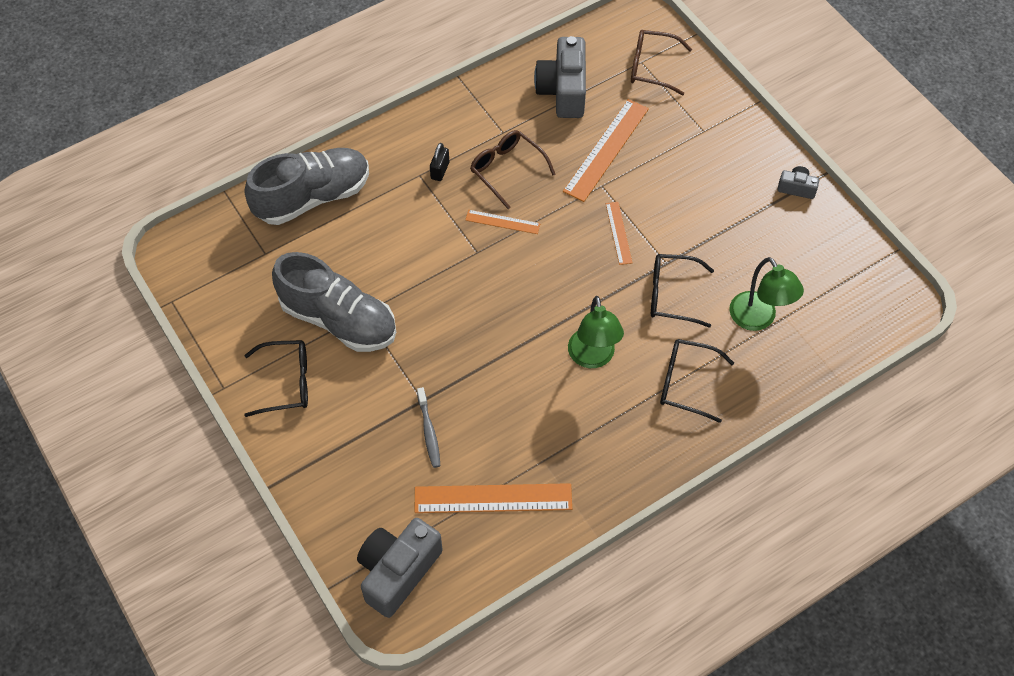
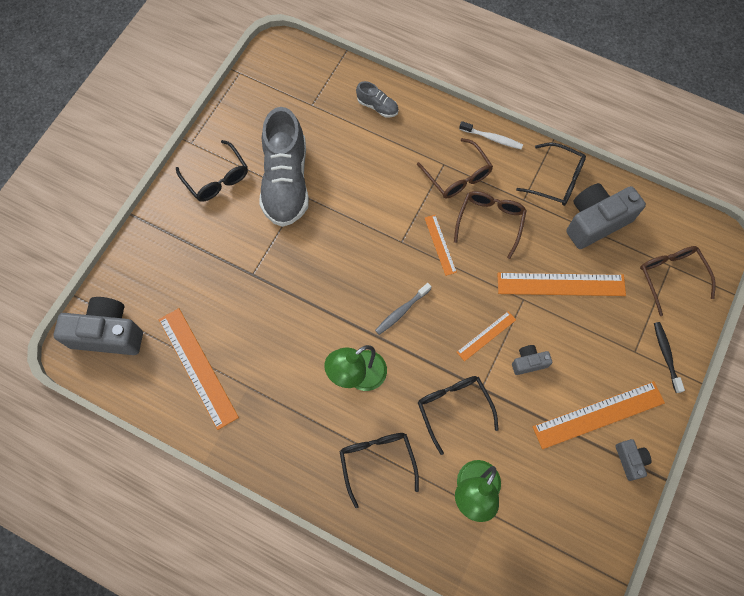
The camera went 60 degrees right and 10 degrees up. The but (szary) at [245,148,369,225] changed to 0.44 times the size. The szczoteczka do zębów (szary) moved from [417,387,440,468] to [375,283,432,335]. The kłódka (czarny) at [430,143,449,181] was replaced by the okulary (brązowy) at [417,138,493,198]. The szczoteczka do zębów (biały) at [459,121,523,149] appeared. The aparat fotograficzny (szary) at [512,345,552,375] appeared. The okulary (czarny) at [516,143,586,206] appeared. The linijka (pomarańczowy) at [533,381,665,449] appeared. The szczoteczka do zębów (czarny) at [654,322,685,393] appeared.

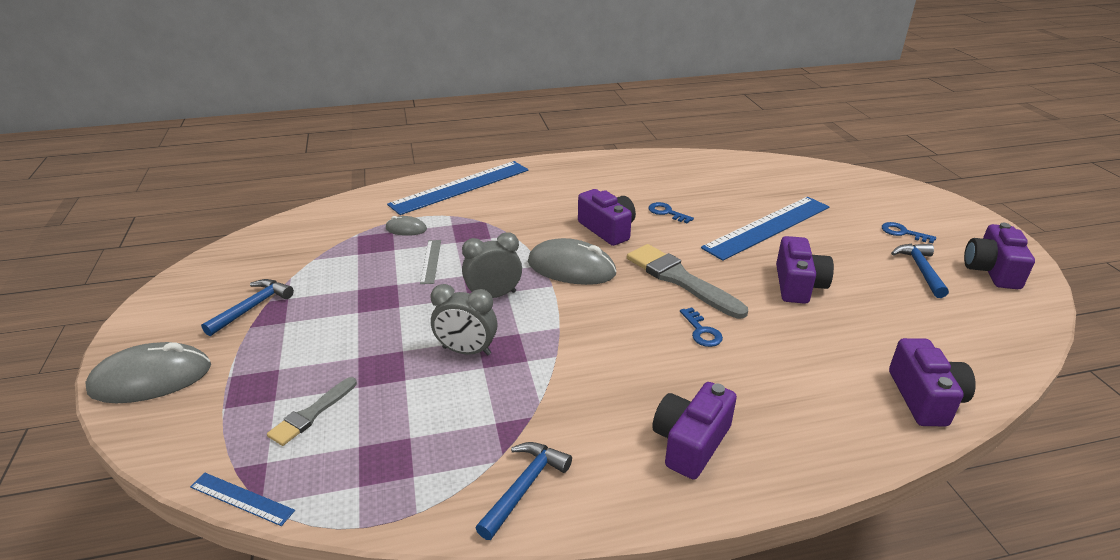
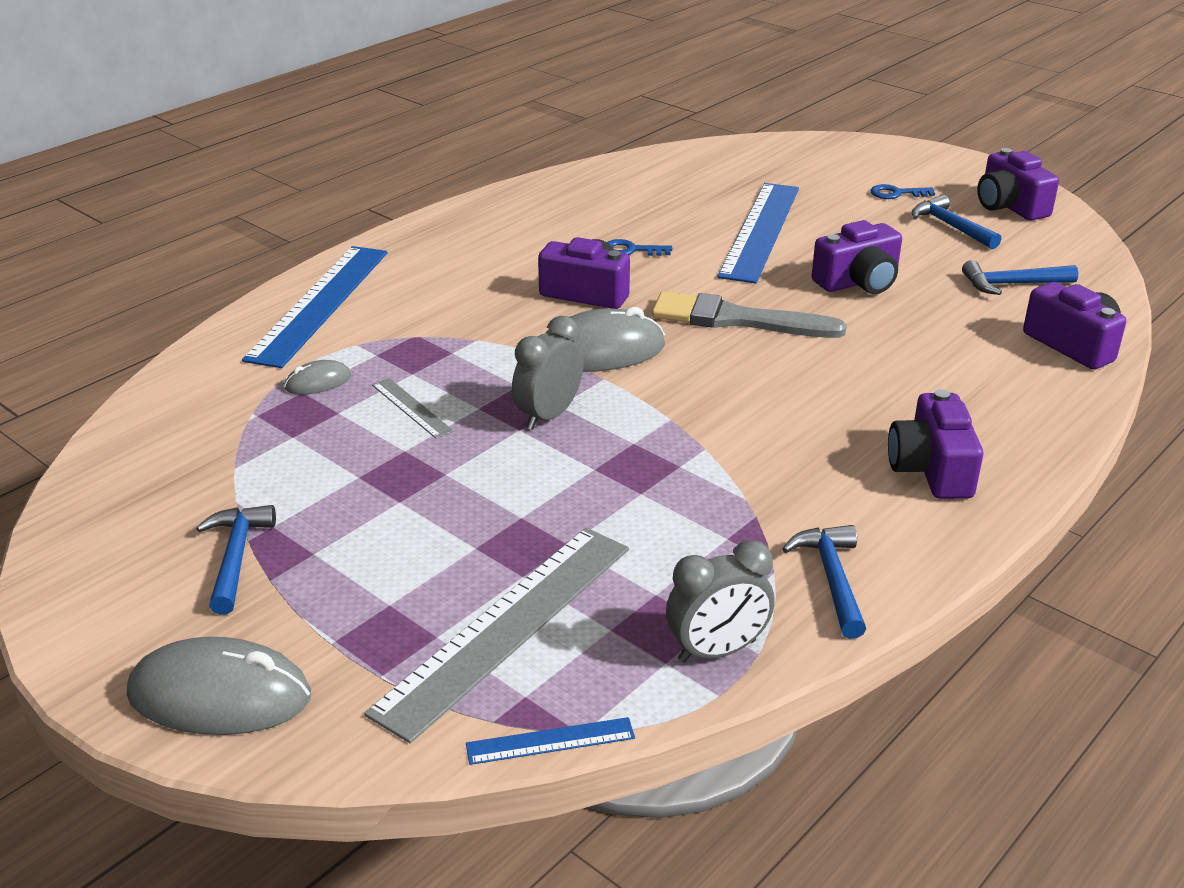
The camera went 35 degrees left and 0 degrees up. The myszka (szary) at [85,342,211,403] turned 60 degrees clockwise. The pędzel (szary) at [267,377,357,446] was replaced by the linijka (szary) at [364,528,629,743]. The budzik (szary) moved from [431,284,497,355] to [666,540,775,662]. The aparat fotograficzny (fioletowy) at [776,236,834,304] turned 90 degrees clockwise. The młotek (niebieski) at [962,260,1078,295] appeared. The klucz (niebieski) at [680,308,723,347] disappeared.

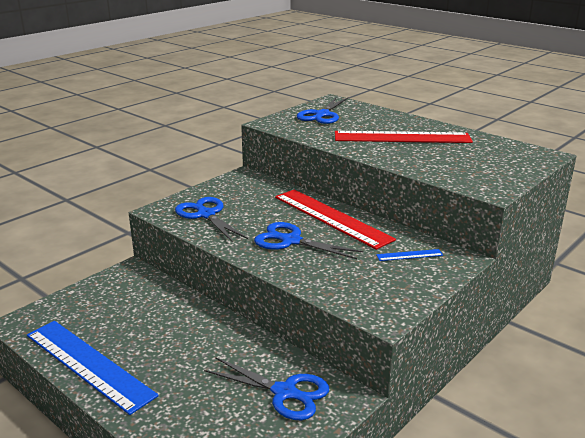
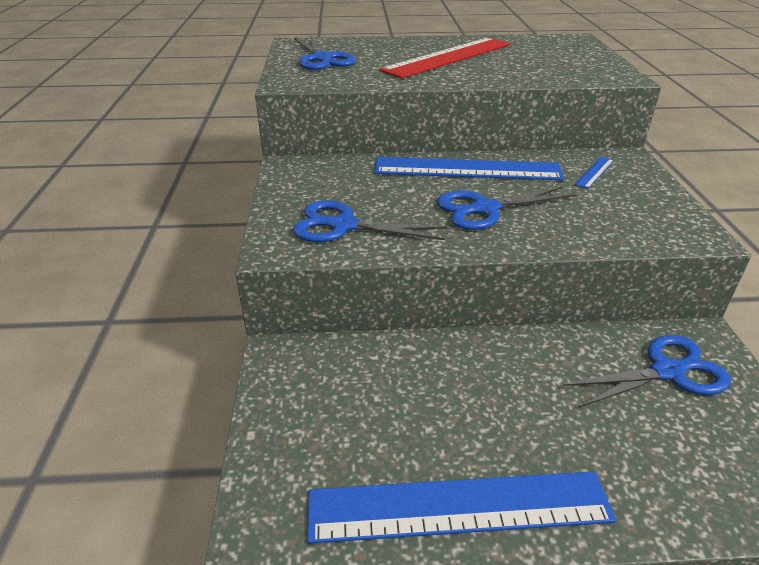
The camera went 45 degrees left and 10 degrees up. The linijka (czerwony) at [275,189,396,250] became the linijka (niebieski) at [374,157,565,180].

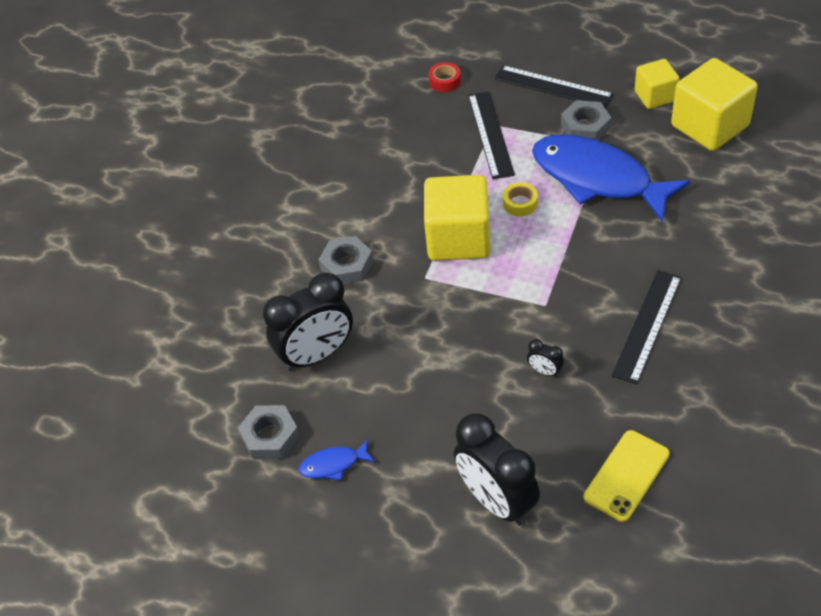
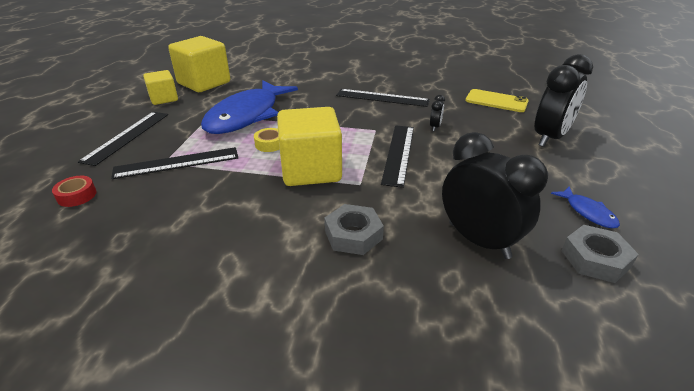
The camera went 105 degrees left and 15 degrees down. The linijka (czarny) at [381,125,414,188] appeared. The nakrętka (szary) at [561,100,611,140] disappeared.

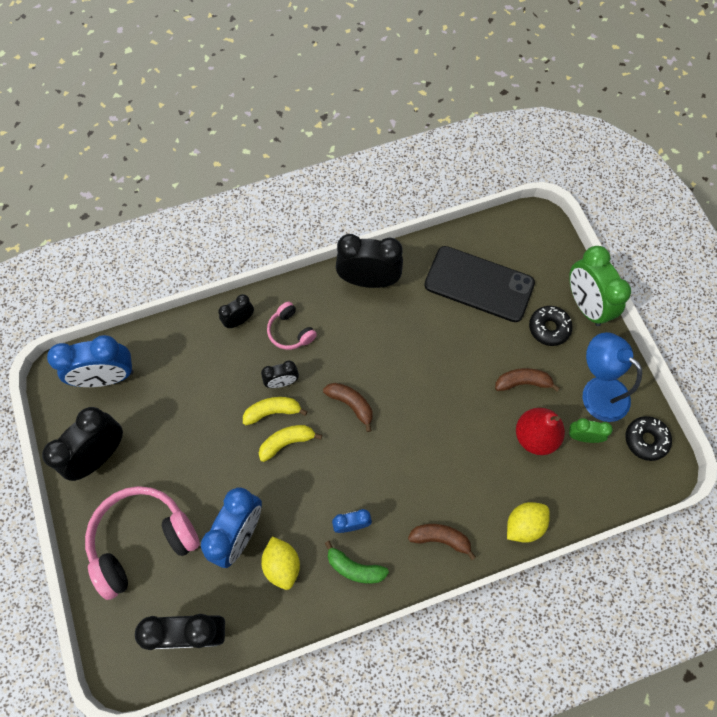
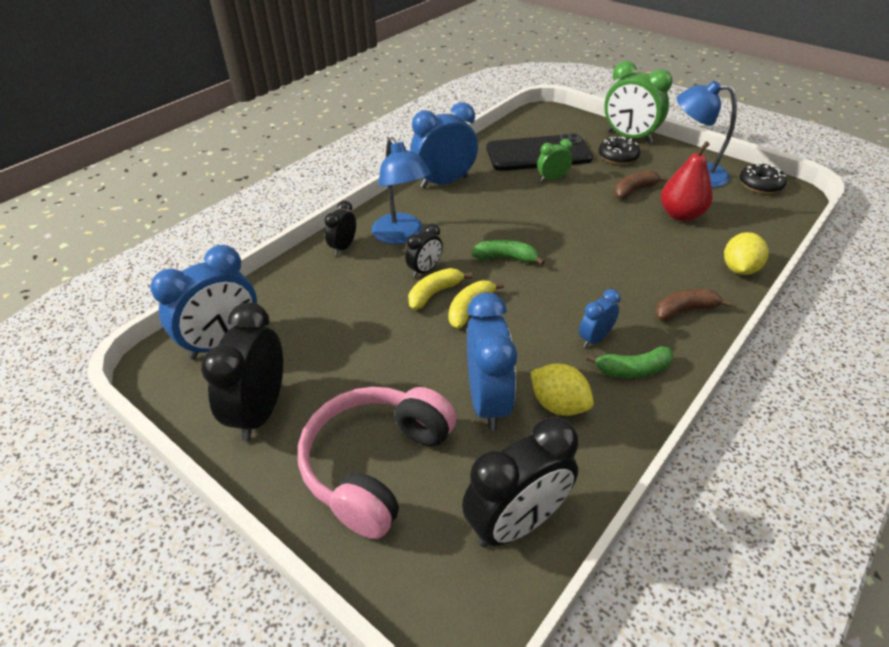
The camera went 30 degrees left and 25 degrees down. The słuchawki (różowy) at [267,302,317,350] was replaced by the lampka (niebieski) at [372,137,431,244]. The budzik (czarny) at [336,234,403,288] became the budzik (niebieski) at [410,102,478,188]. The banan (brązowy) at [323,383,373,432] became the banan (zielony) at [472,240,545,265]. The budzik (zielony) moved from [569,418,613,443] to [537,139,572,182].

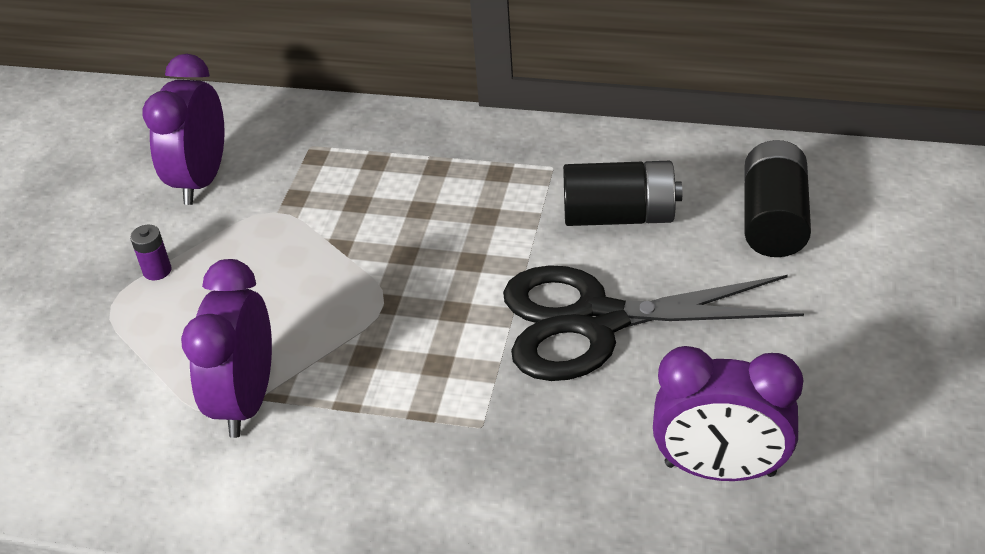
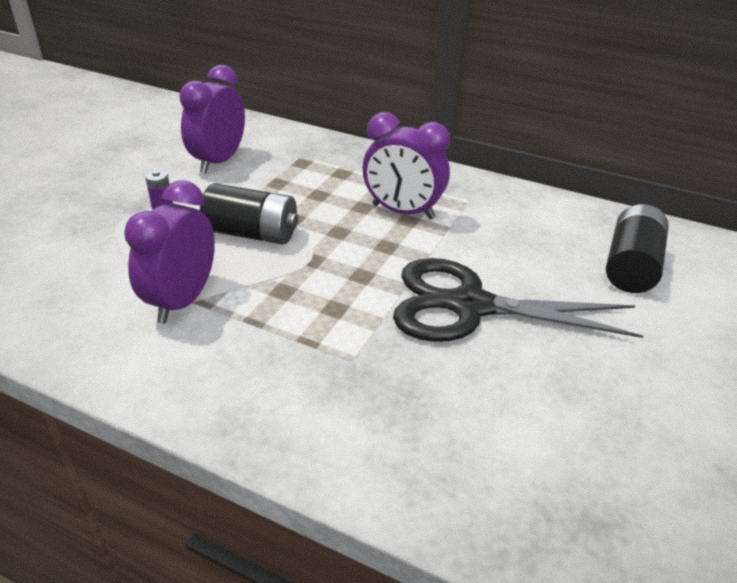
The camera went 10 degrees right and 5 degrees down. The bateria (czarny) moved from [563,161,682,226] to [200,183,298,245]. The budzik (fioletowy) moved from [653,346,803,481] to [363,112,450,219].

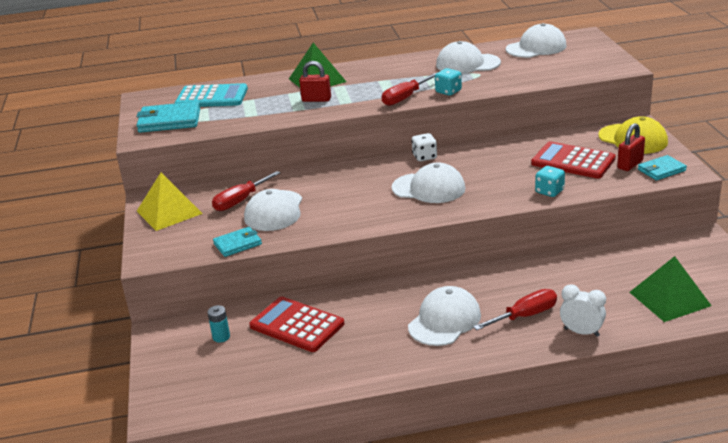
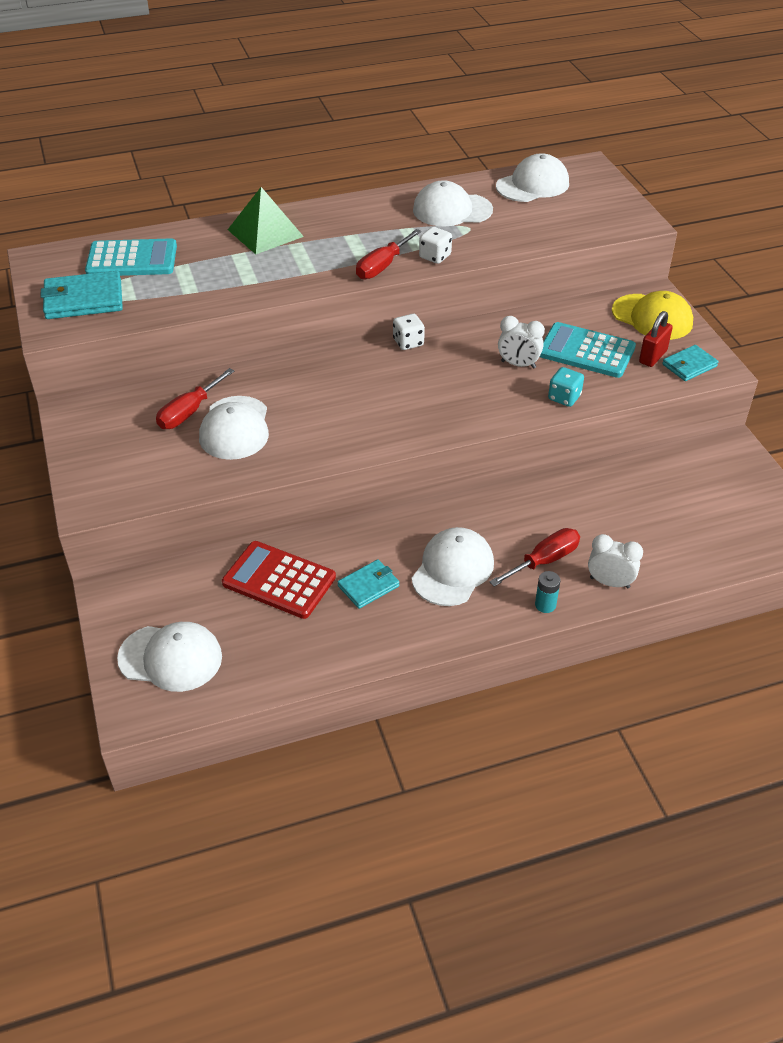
The camera went 10 degrees left and 15 degrees up. The czapka (biały) moved from [392,163,465,203] to [117,622,222,692]. The portfel (turkusowy) moved from [213,227,262,257] to [337,559,400,609]. The kostka do gry (turkusowy) at [435,68,462,96] became the kostka do gry (biały) at [419,227,452,264]. The budzik (biały) at [498,316,545,369] appeared. The bateria (turkusowy) moved from [207,305,230,343] to [535,571,560,613]. The kalkulator (czerwony) at [531,141,616,178] became the kalkulator (turkusowy) at [540,322,636,378]. The piramida (żółty) at [137,172,203,231] disappeared. The kłódka (czerwony) at [299,61,331,102] disappeared. The piramida (zielony) at [629,256,712,322] disappeared.

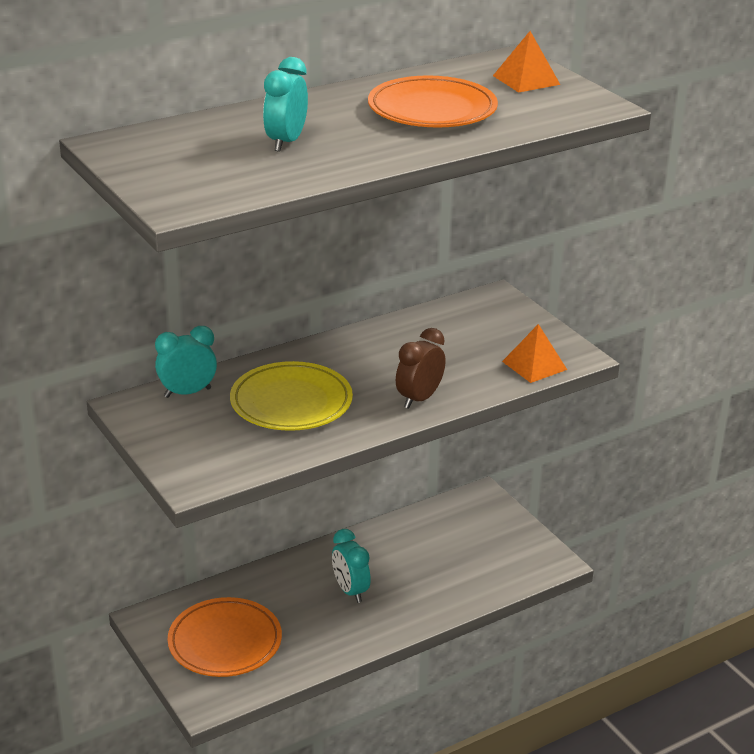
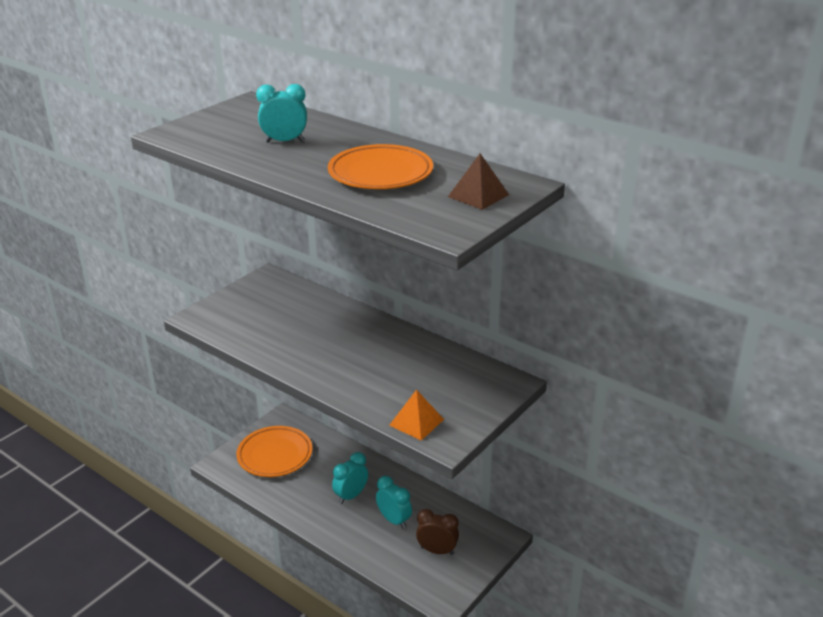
The camera went 70 degrees right and 0 degrees up. The budzik (turkusowy) moved from [155,326,217,398] to [376,476,412,529]. The budzik (brązowy) moved from [396,328,445,409] to [416,509,459,555]. The piramida (pomarańczowy) at [493,31,560,93] became the piramida (brązowy) at [448,154,509,210]. The talerz (żółty) at [230,361,353,431] disappeared.

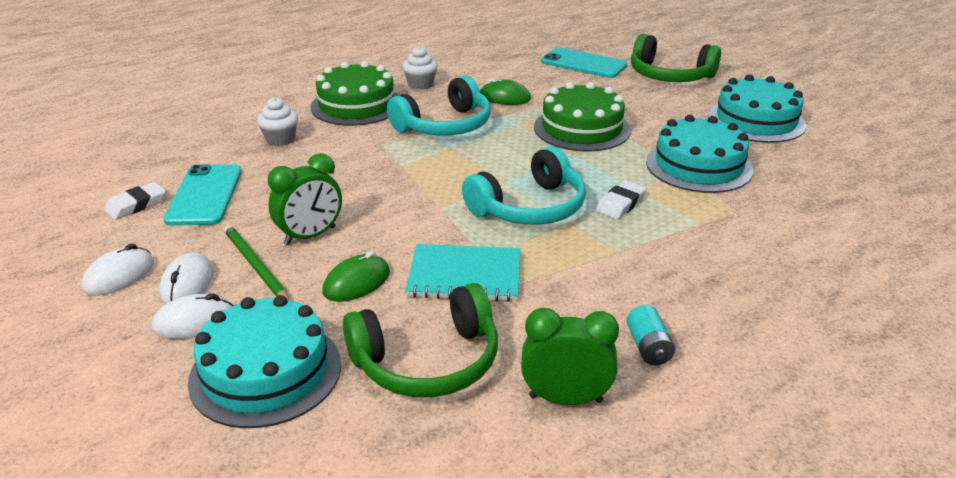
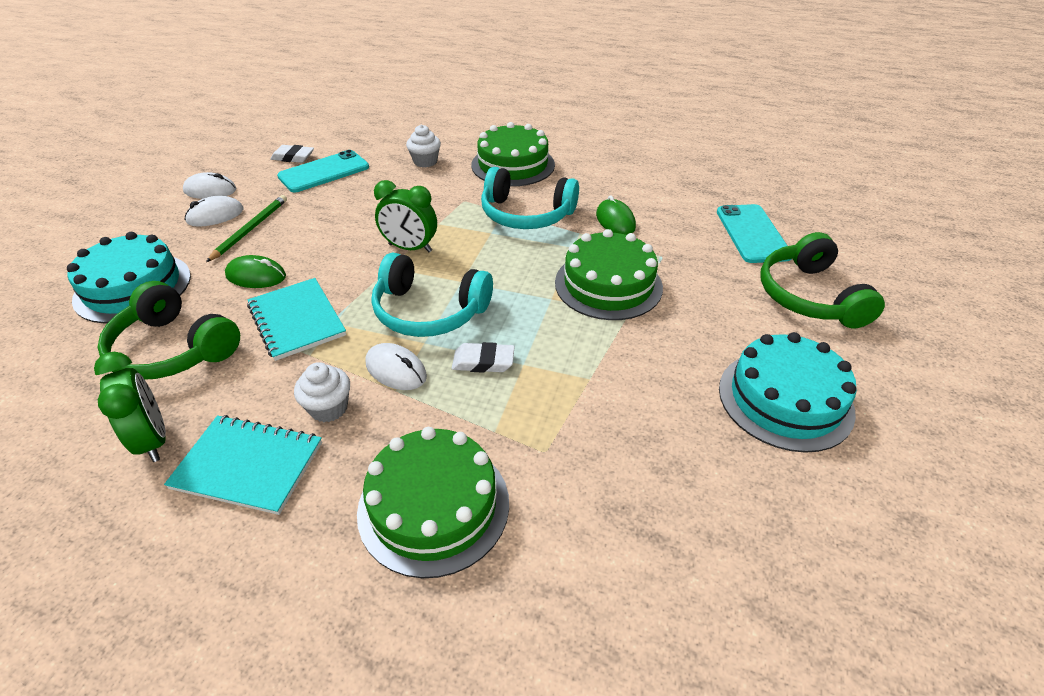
The camera went 55 degrees right and 10 degrees up. The bateria (turkusowy) at [627,305,675,365] was replaced by the zeszyt (turkusowy) at [164,415,322,515]. The muffinka (biały) moved from [402,46,438,90] to [294,362,350,422]. The tort (zielony) at [357,427,509,578] appeared. The myszka (biały) moved from [152,294,234,339] to [365,343,427,390]. The budzik (zielony) moved from [268,153,342,245] to [374,180,437,252]. The tort (turkusowy) at [646,115,753,193] disappeared.

